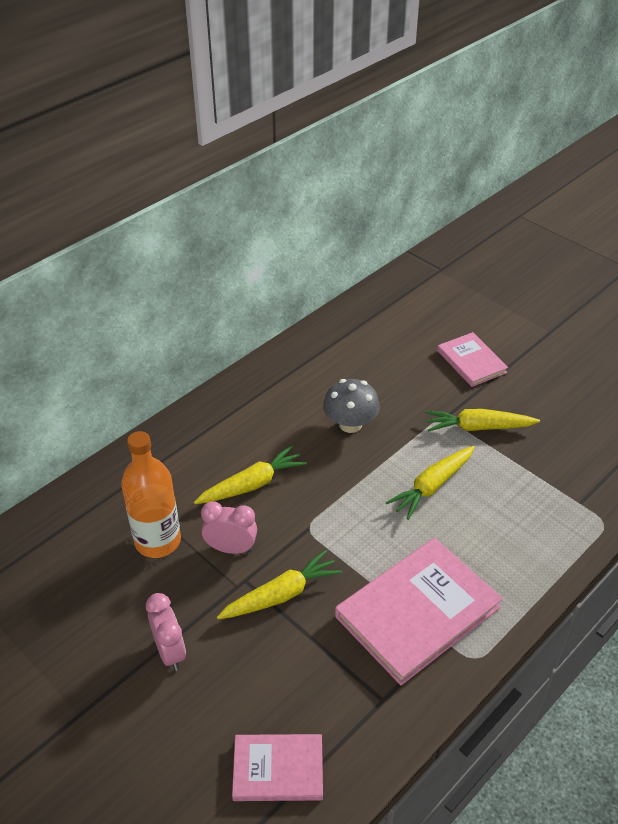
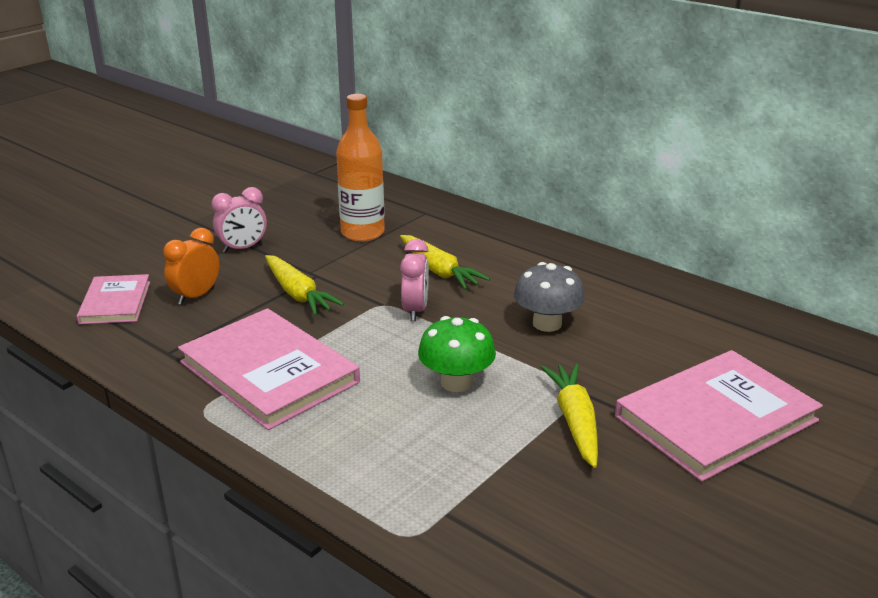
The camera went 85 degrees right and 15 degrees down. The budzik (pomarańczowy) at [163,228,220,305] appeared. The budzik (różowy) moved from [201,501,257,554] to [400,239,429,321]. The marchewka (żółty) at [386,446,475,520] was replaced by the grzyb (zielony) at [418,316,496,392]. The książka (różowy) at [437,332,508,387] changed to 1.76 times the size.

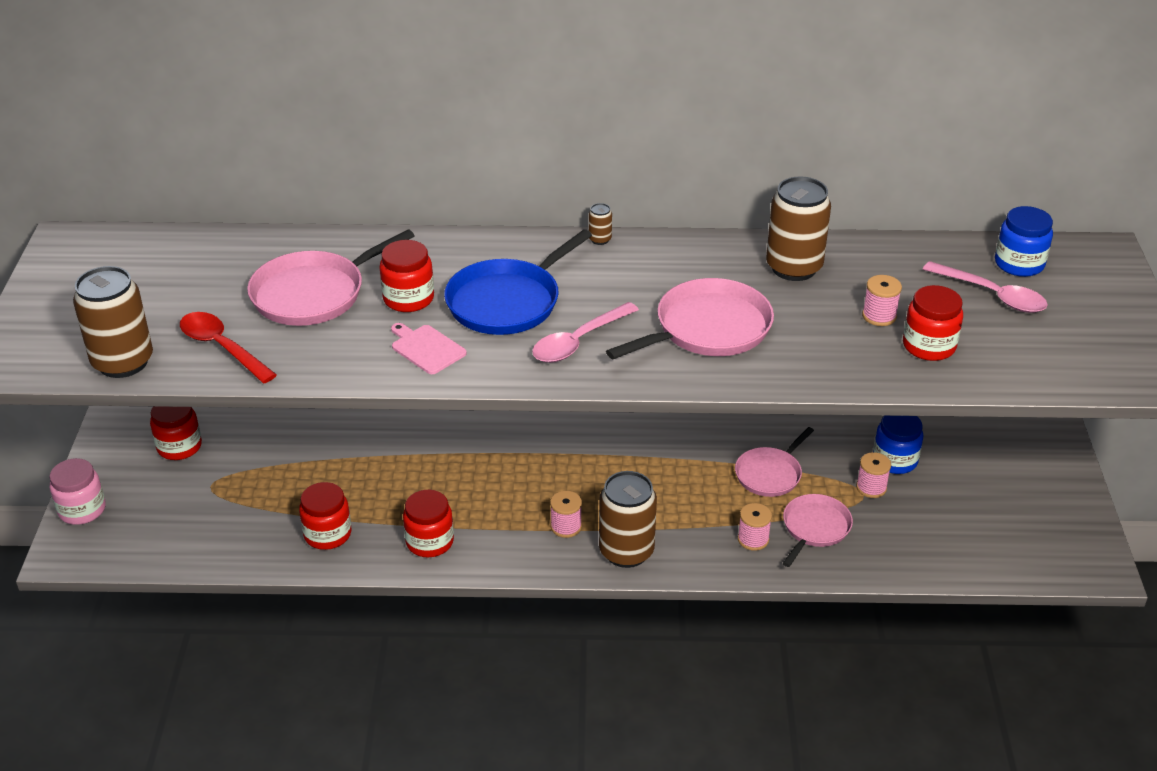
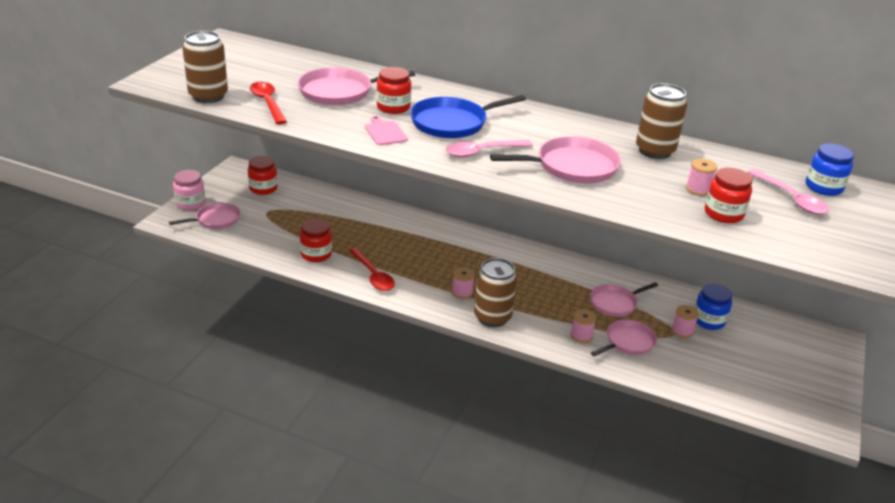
The camera went 20 degrees right and 5 degrees down. The patelnia (różowy) at [169,202,240,229] appeared. The słoik (czerwony) at [403,490,454,557] was replaced by the łyżka (czerwony) at [349,248,395,291]. The puszka (brązowy) at [589,203,612,245] disappeared.

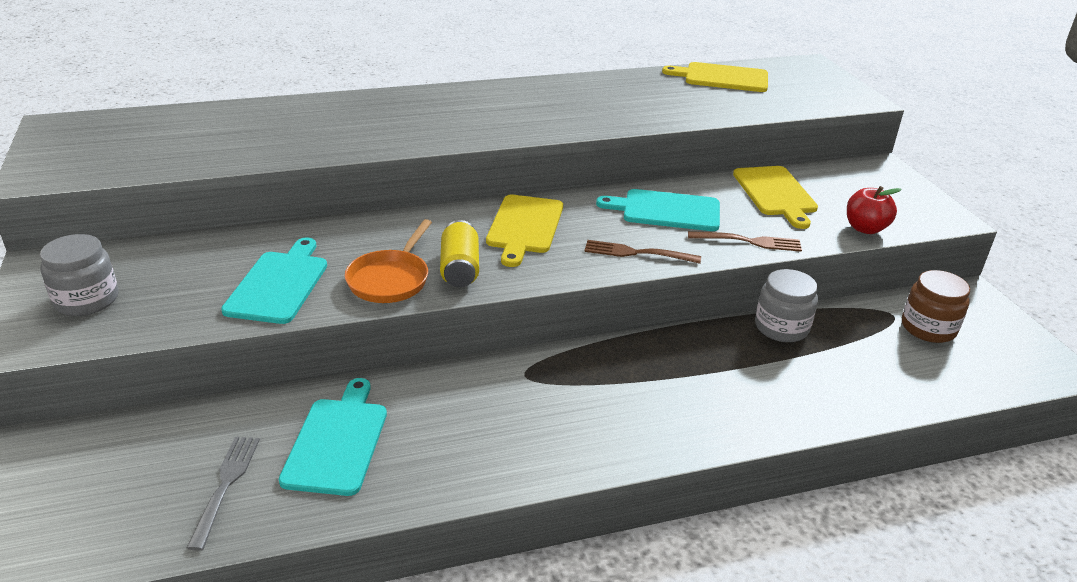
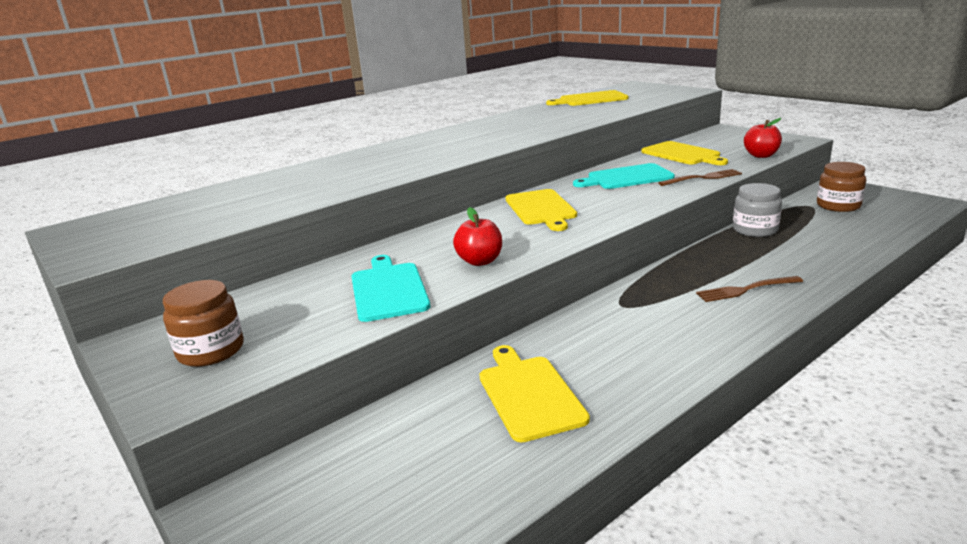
The camera went 20 degrees left and 10 degrees down. The słoik (szary) at [40,234,118,316] became the słoik (brązowy) at [163,280,244,367]. The patelnia (pomarańczowy) at [345,219,432,303] was replaced by the jabłko (czerwony) at [453,207,502,266]. The deska do krojenia (turkusowy) at [279,378,387,496] became the deska do krojenia (żółty) at [479,345,590,443]. The widelec (brązowy) moved from [584,240,701,264] to [696,276,803,302]. The widelec (szary) at [187,436,260,551] disappeared. The puszka (żółty) at [440,220,479,287] disappeared.

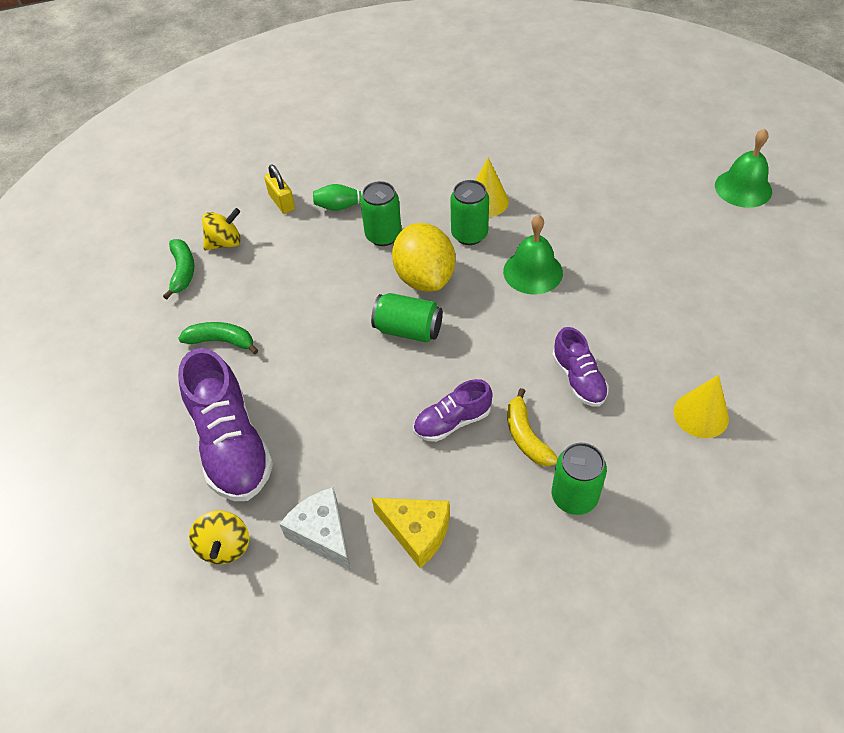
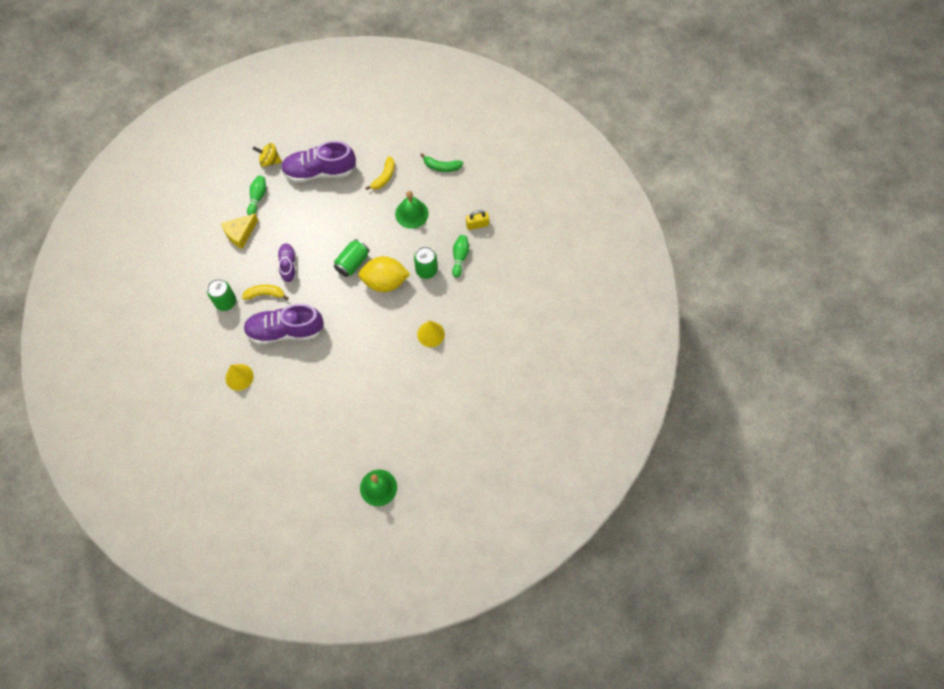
The camera went 105 degrees right and 15 degrees up. The but (fioletowy) at [552,327,609,406] changed to 1.80 times the size. The ser (biały) at [280,487,351,571] was replaced by the kręgiel (zielony) at [247,176,266,215]. The banan (zielony) at [178,322,258,354] became the banan (żółty) at [365,156,395,190]. The dzwonek (zielony) moved from [503,215,563,295] to [395,191,429,229]. The bączek (żółty) at [202,208,241,250] disappeared. The puszka (zielony) at [450,180,489,245] disappeared.

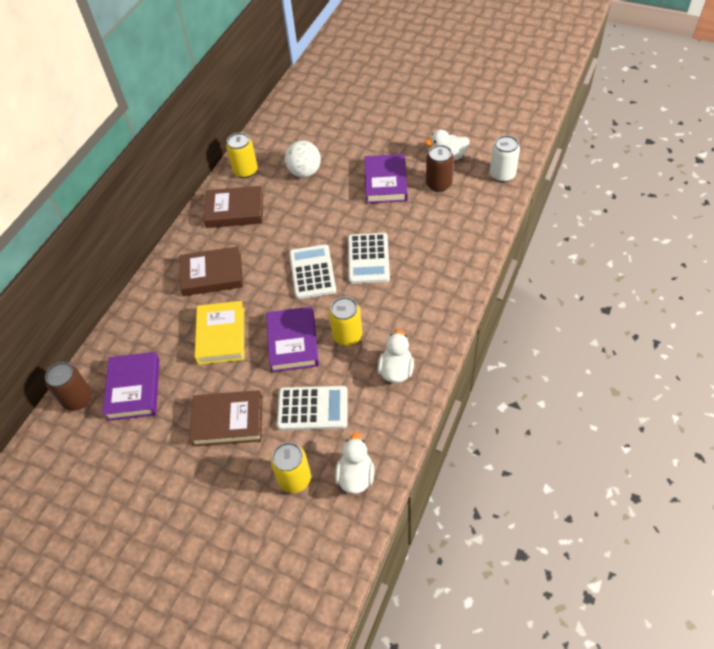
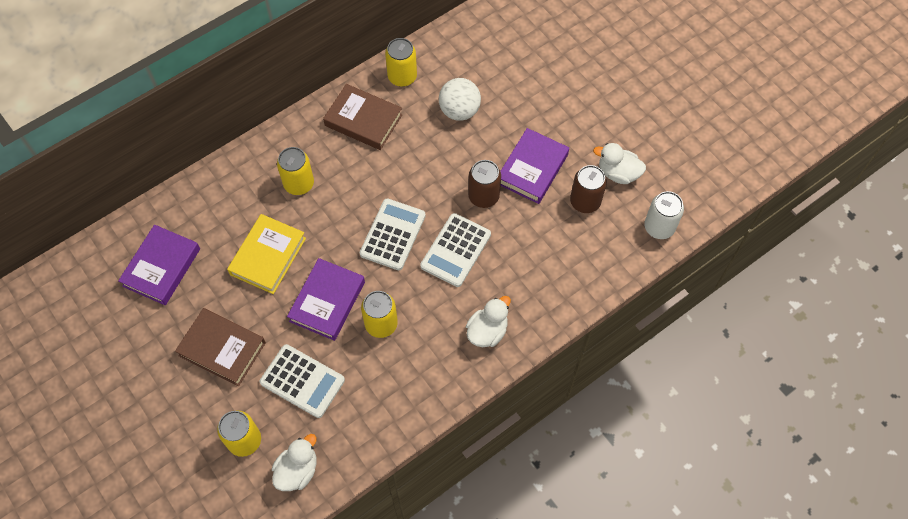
The camera went 25 degrees right and 10 degrees up. The książka (brązowy) at [180,246,243,296] was replaced by the puszka (żółty) at [277,147,314,195]. The kaczka (biały) moved from [378,330,414,383] to [466,296,511,347]. The puszka (brązowy) moved from [45,362,92,411] to [468,160,501,208].

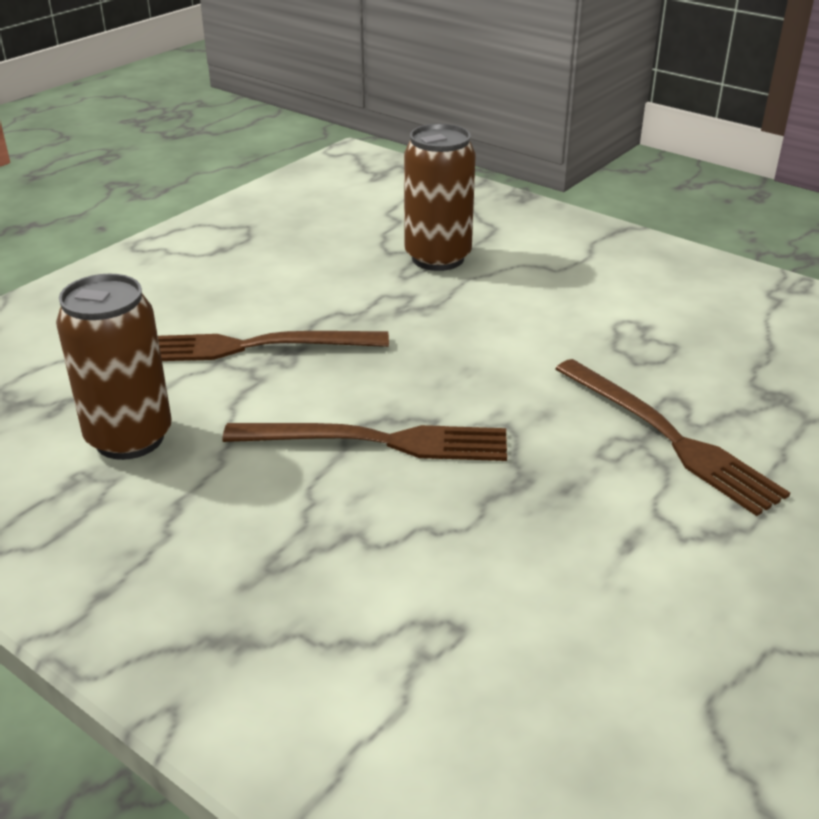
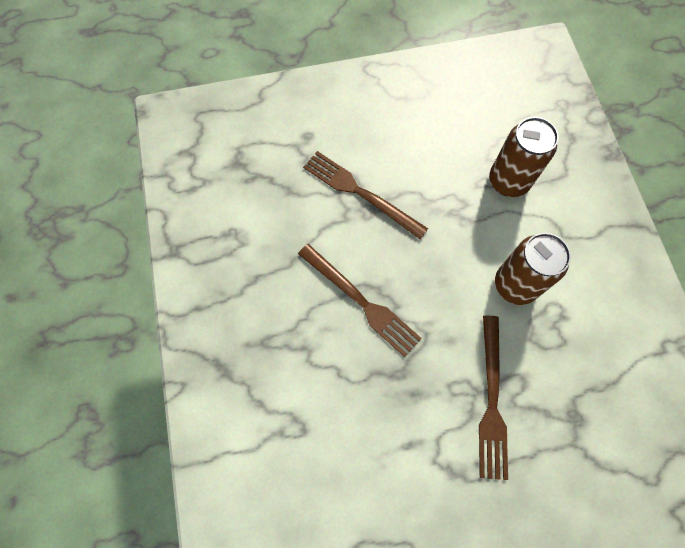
The camera went 40 degrees right and 35 degrees up. The puszka (brązowy) moved from [56,274,172,460] to [495,233,571,305].

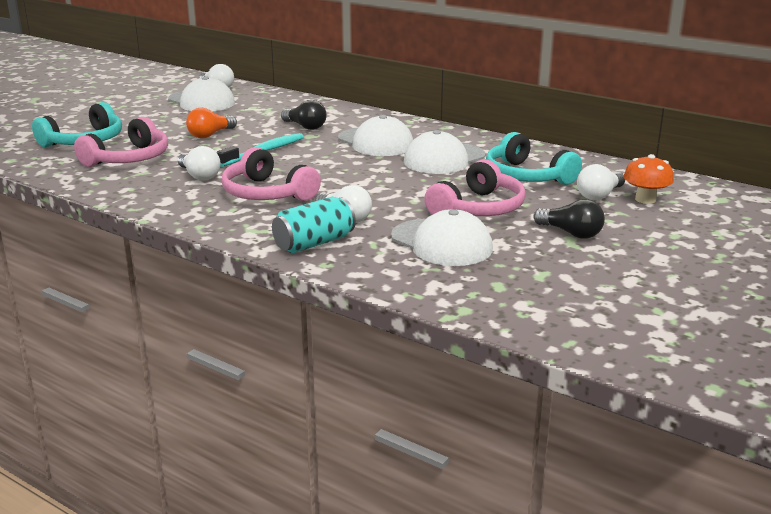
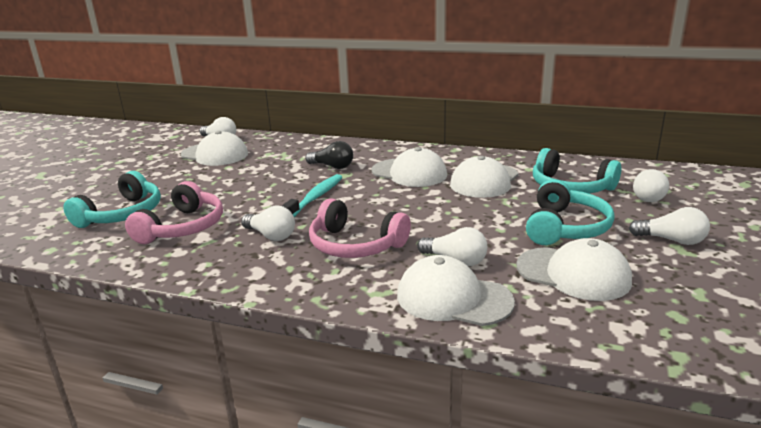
The camera went 15 degrees left and 0 degrees up. The puszka (turkusowy) at [272,197,356,253] was replaced by the czapka (biały) at [397,255,515,326]. The słuchawki (różowy) at [424,159,526,216] became the słuchawki (turkusowy) at [526,179,615,245]. The żarówka (czarny) at [534,199,605,239] became the żarówka (biały) at [629,207,710,245]. The żarówka (pomarańczowy) at [186,108,237,138] disappeared. The grzyb (pomarańczowy) at [623,154,674,204] disappeared.

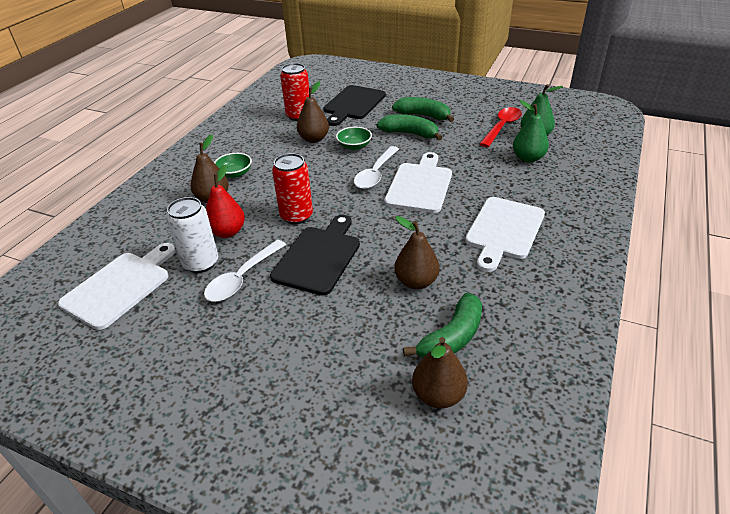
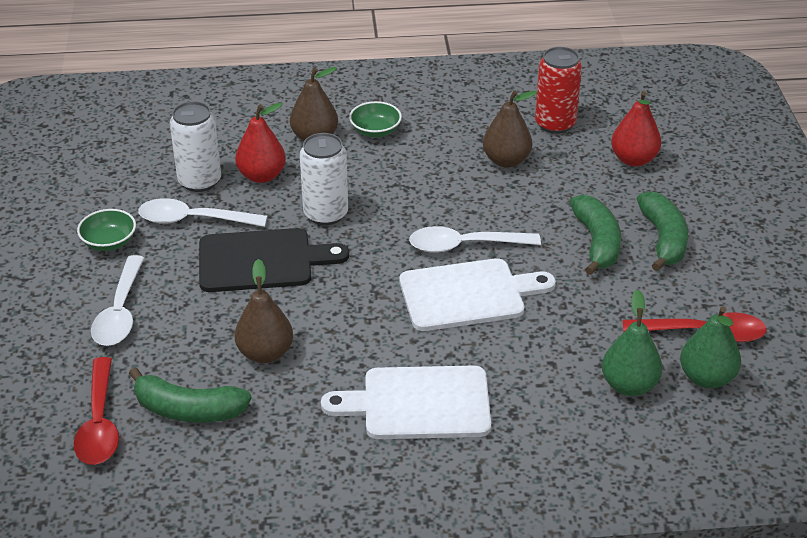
The camera went 60 degrees right and 0 degrees up. The gruszka (brązowy) at [412,337,468,409] was replaced by the łyżka (czerwony) at [74,357,119,465]. The miska (zielony) moved from [336,127,372,150] to [77,209,136,251]. The łyżka (biały) at [91,255,144,346] appeared. The puszka (czerwony) at [272,153,313,224] became the puszka (biały) at [300,133,348,225]. The deska do krojenia (czarny) at [323,85,386,126] was replaced by the gruszka (czerwony) at [611,91,661,166]. The deska do krojenia (biały) at [58,243,176,330] disappeared.

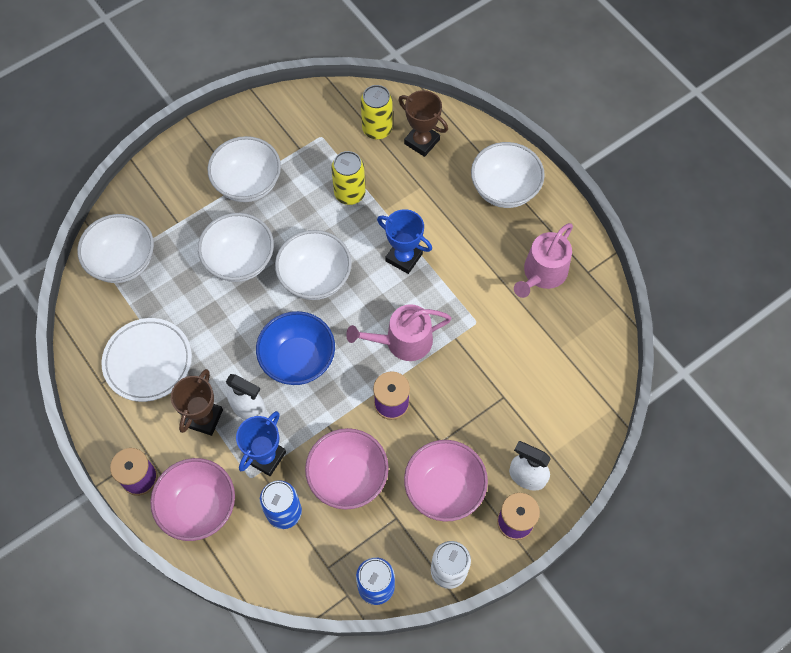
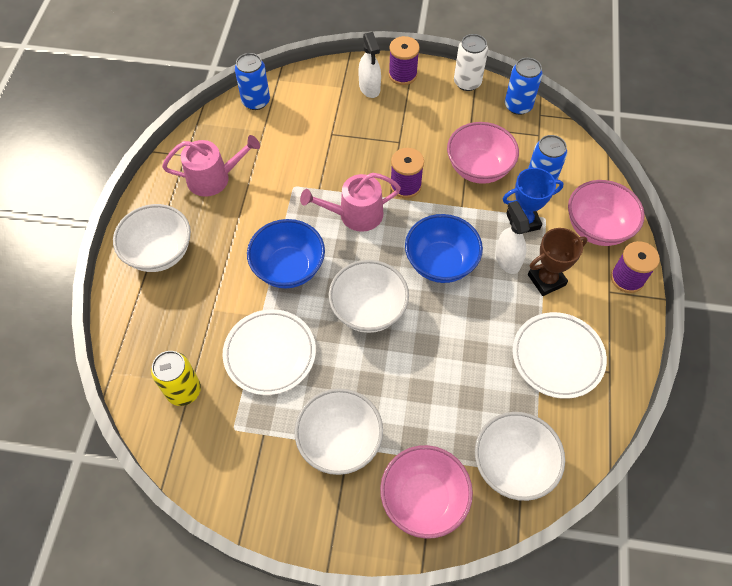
The camera went 135 degrees left and 5 degrees down. The puszka (żółty) at [331,151,365,205] was replaced by the talerz (biały) at [223,309,316,395]. The puszka (niebieski) at [235,53,270,110] appeared. The puchar (niebieski) at [377,209,432,274] was replaced by the miska (niebieski) at [247,219,325,288]. The konewka (różowy) at [346,304,452,361] turned 135 degrees clockwise. The miska (różowy) moved from [404,440,488,522] to [380,445,473,539]. The miska (biały) at [198,213,274,282] disappeared. The puchar (brązowy) at [398,90,448,157] disappeared.

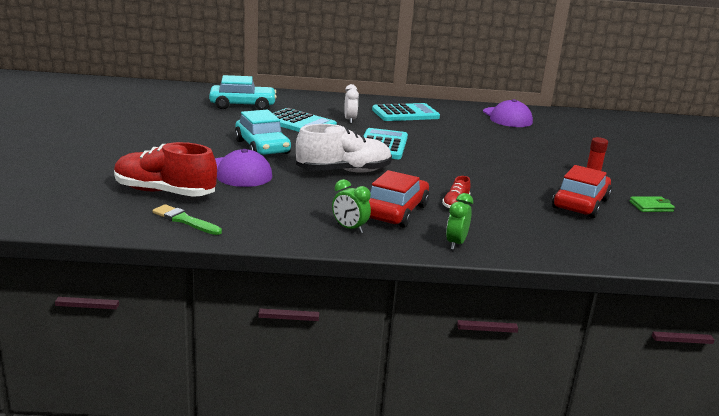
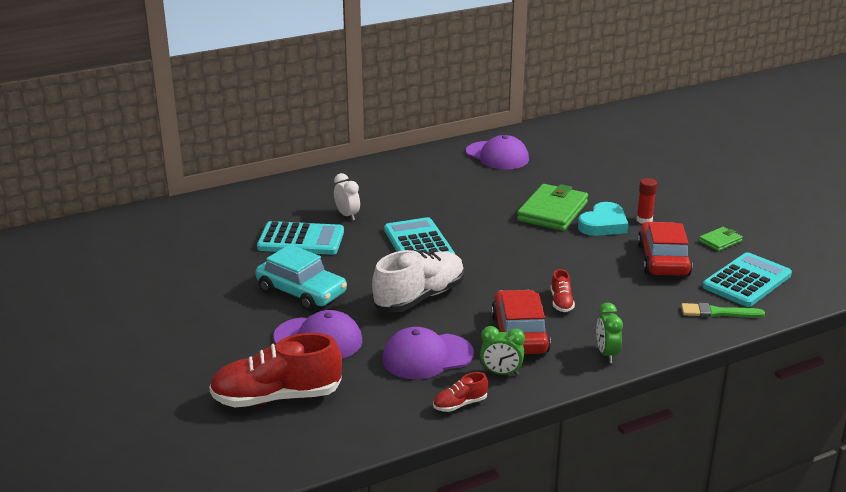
The camera went 25 degrees left and 5 degrees up. The czapka (fioletowy) at [382,327,474,379] appeared. The but (czerwony) at [433,372,488,412] appeared. The portfel (zielony) at [517,184,588,231] appeared. The serce (turkusowy) at [578,202,628,236] appeared. The pędzel (zielony) moved from [152,204,222,235] to [681,303,765,318]. The kalkulator (turkusowy) moved from [372,103,440,121] to [703,252,792,307]. The samochód (turkusowy) at [209,75,277,110] disappeared.

